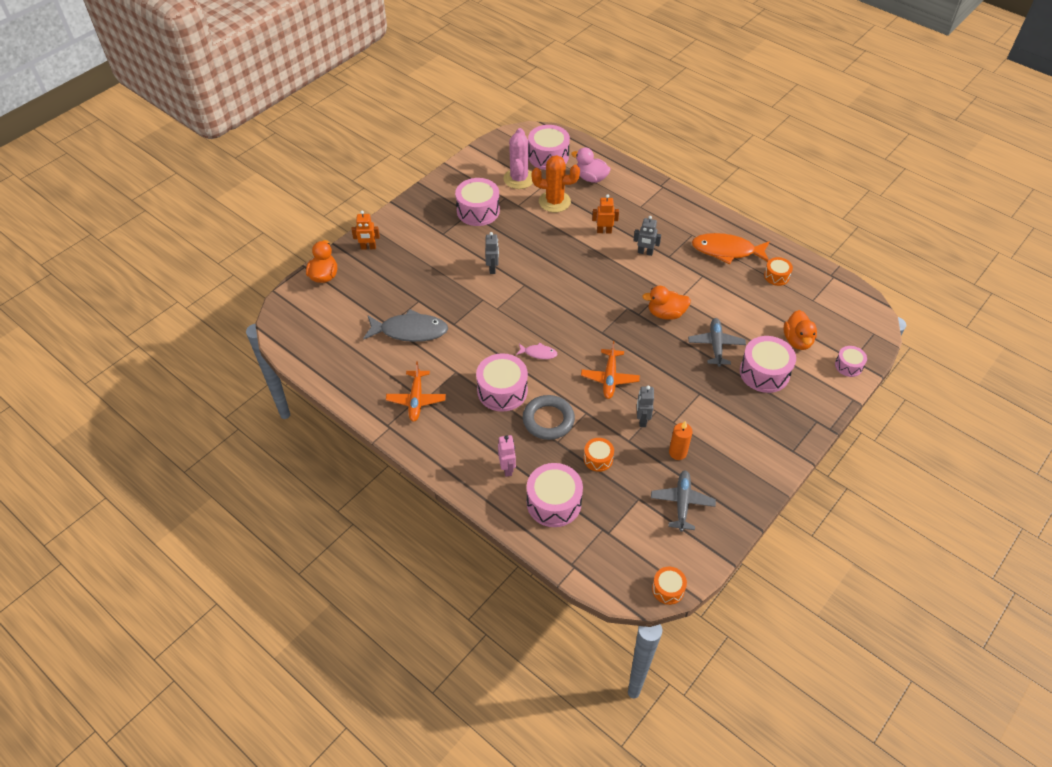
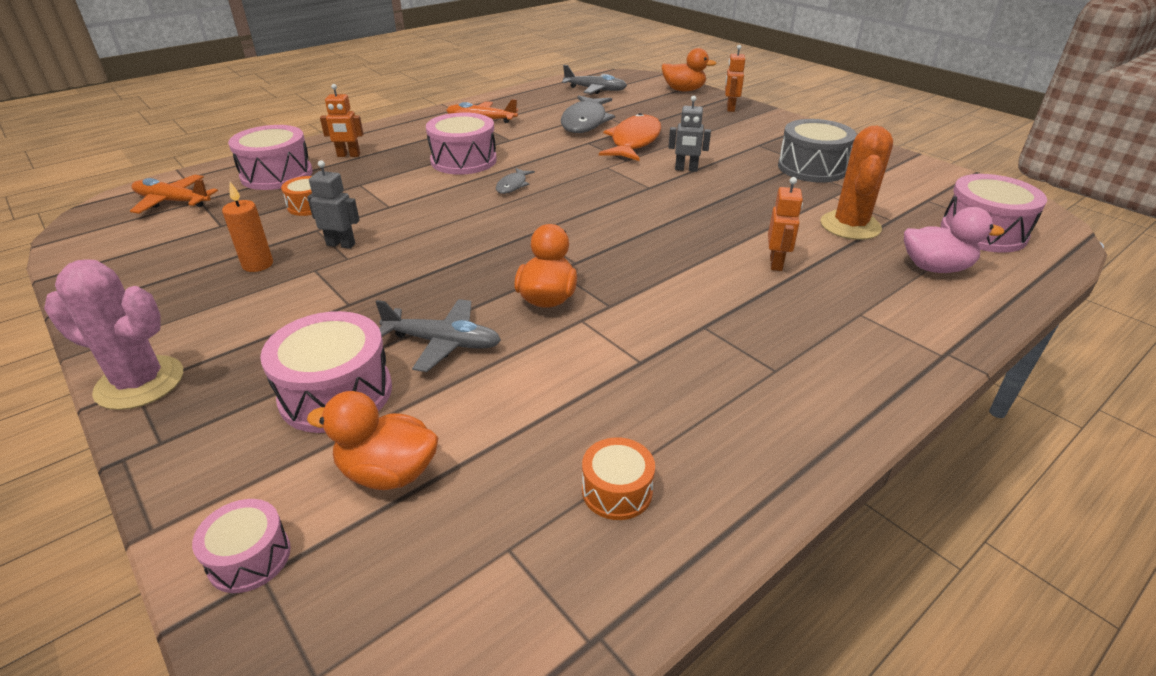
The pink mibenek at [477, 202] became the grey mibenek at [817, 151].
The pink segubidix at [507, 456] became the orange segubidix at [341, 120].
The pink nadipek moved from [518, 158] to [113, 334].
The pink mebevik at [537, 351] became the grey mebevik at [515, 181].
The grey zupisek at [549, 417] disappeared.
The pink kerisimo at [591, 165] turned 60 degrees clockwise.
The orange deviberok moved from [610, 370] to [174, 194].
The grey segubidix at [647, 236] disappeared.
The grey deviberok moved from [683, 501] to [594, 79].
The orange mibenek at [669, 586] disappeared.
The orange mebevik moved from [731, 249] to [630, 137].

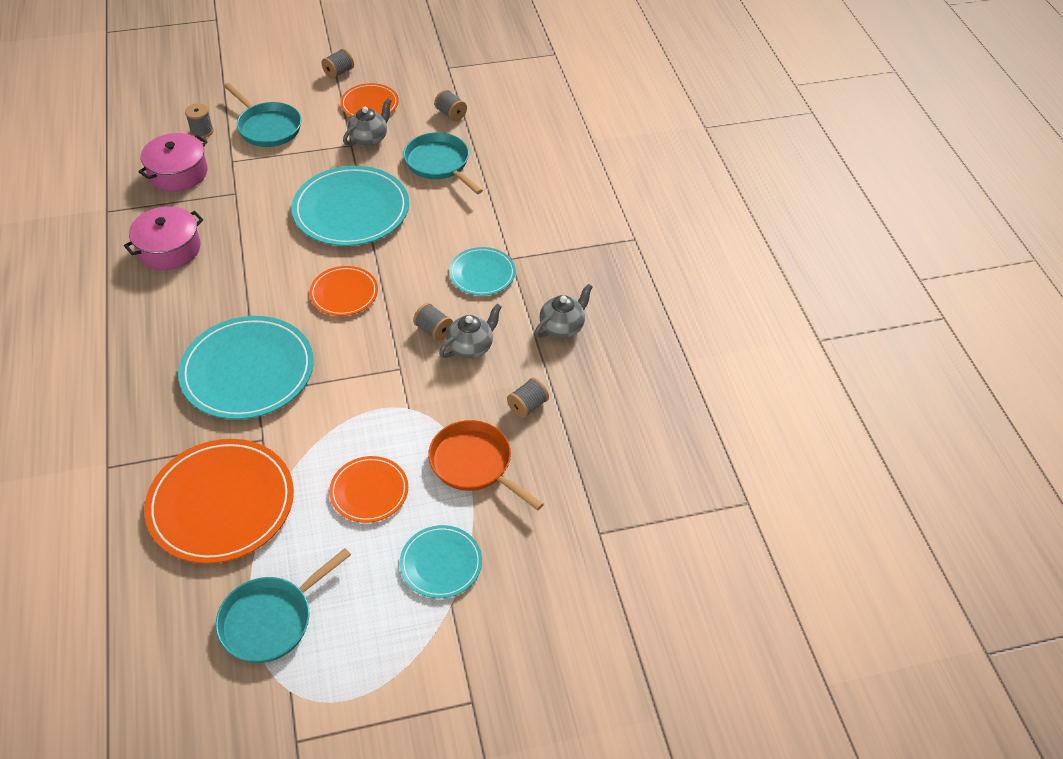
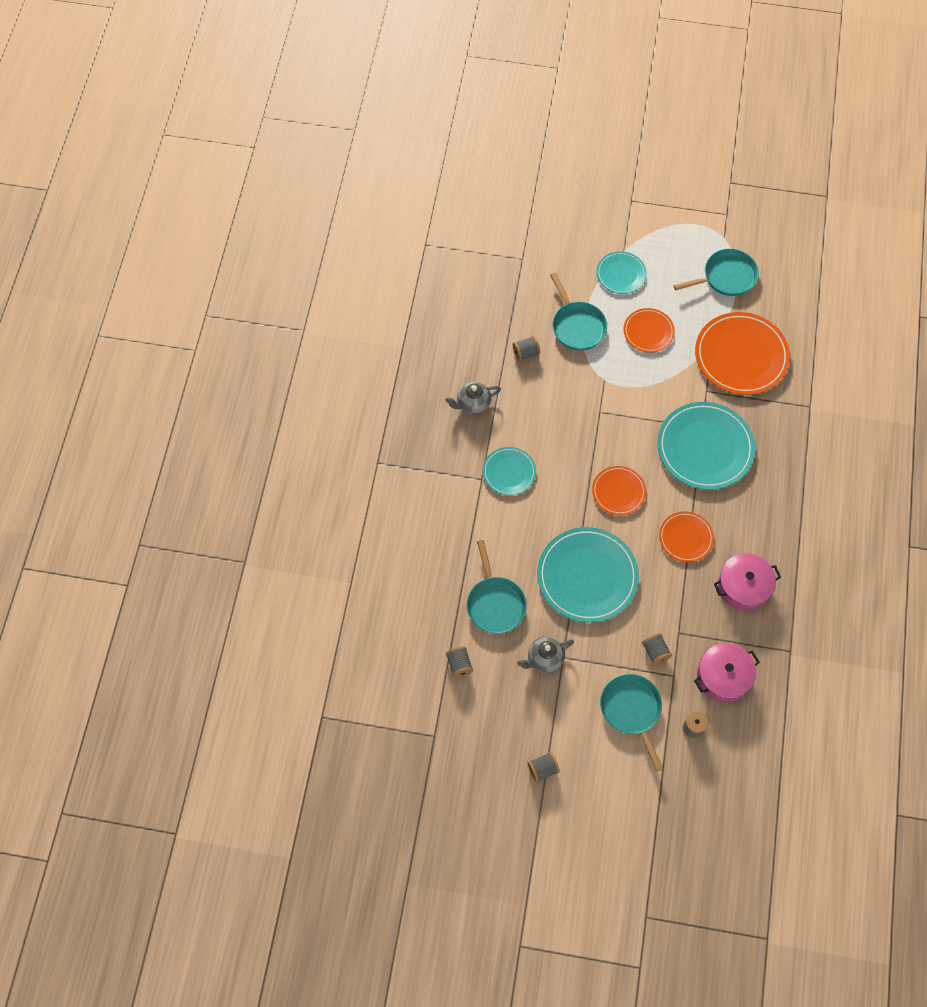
The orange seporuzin moved from [369, 100] to [686, 537].
The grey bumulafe moved from [433, 322] to [657, 649].
The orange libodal at [486, 465] became the turquoise libodal at [578, 312].
The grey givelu at [470, 331] disappeared.

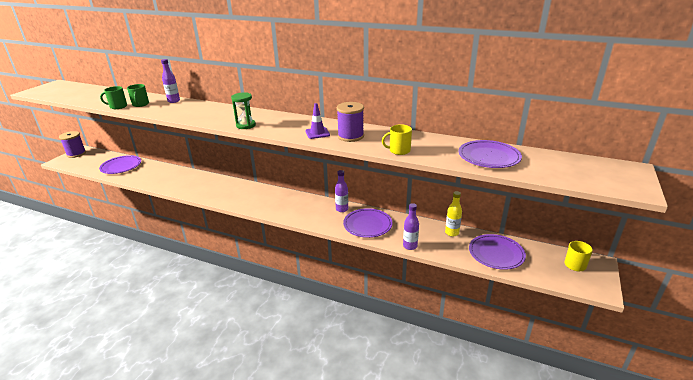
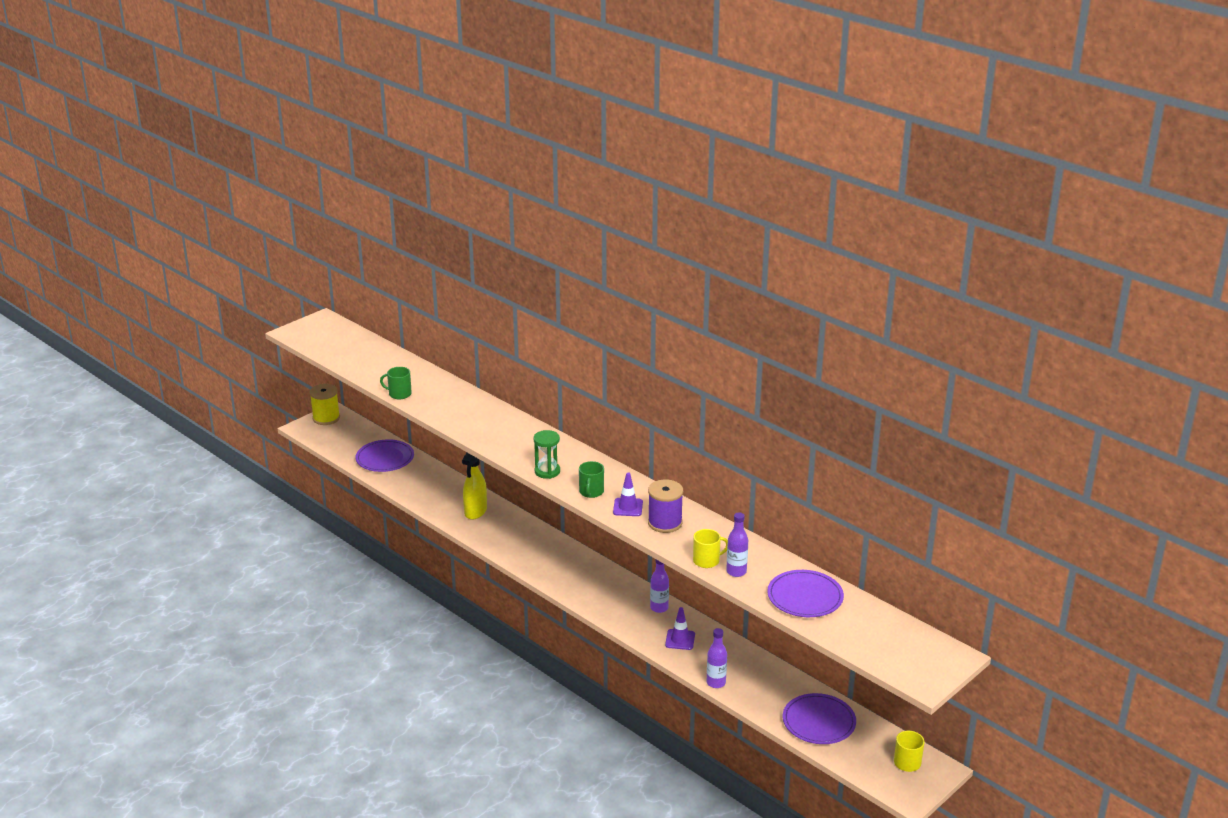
The purple bumulafe at [72, 144] became the yellow bumulafe at [325, 404].
The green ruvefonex moved from [138, 95] to [591, 479].
The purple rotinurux moved from [170, 81] to [737, 544].
The purple seporuzin at [368, 223] was replaced by the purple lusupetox at [680, 628].
The yellow ruvefonex at [397, 140] turned 150 degrees clockwise.
The yellow rotinurux at [453, 214] disappeared.
The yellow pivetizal at [474, 486] appeared.

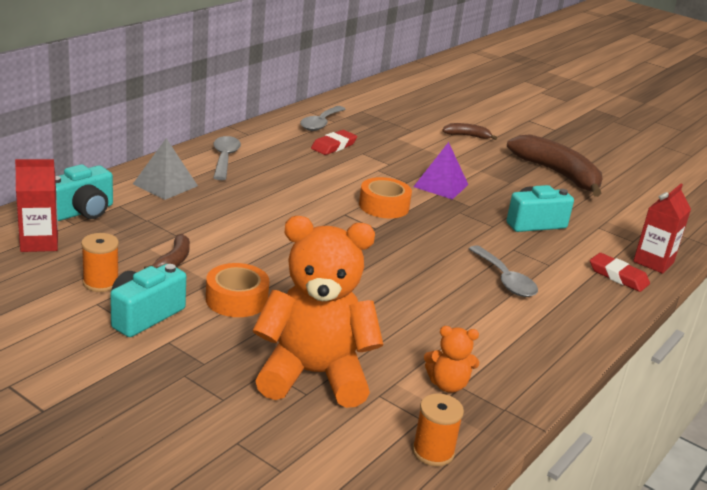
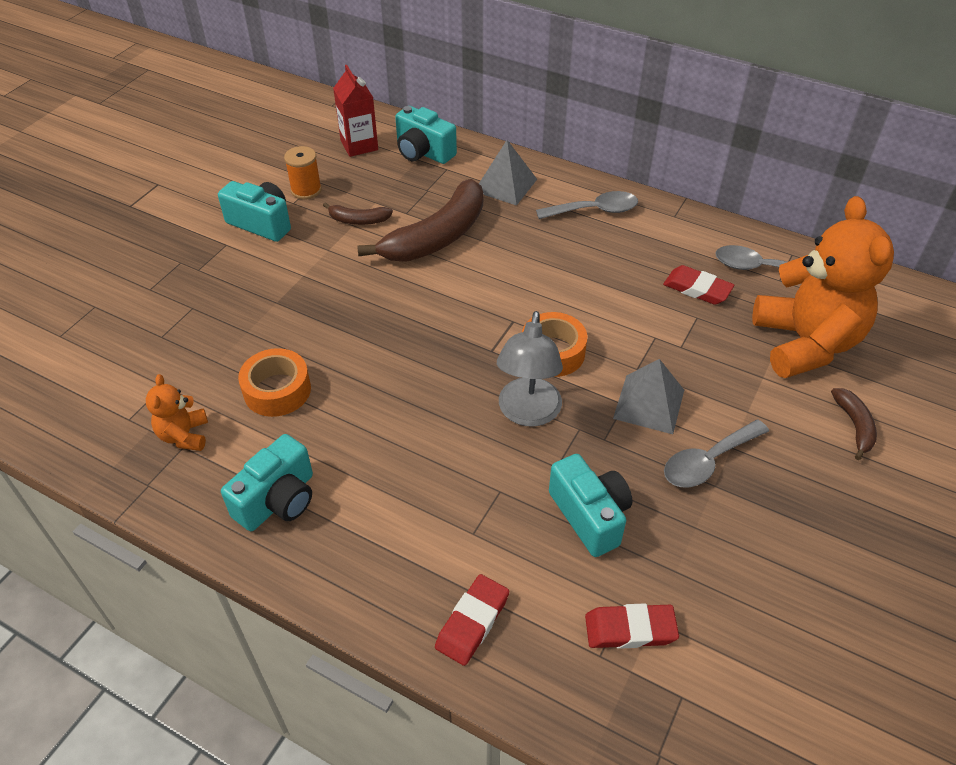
The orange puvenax moved from [237, 290] to [274, 382].
The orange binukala moved from [318, 312] to [823, 287].
The orange bumulafe at [438, 430] disappeared.
The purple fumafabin at [440, 171] became the grey fumafabin at [648, 396].
The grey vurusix moved from [503, 271] to [716, 453].
The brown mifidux moved from [555, 166] to [420, 220].
The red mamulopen at [662, 229] disappeared.
The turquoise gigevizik at [267, 482] appeared.
The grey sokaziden at [530, 369] appeared.
The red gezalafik at [632, 626] appeared.

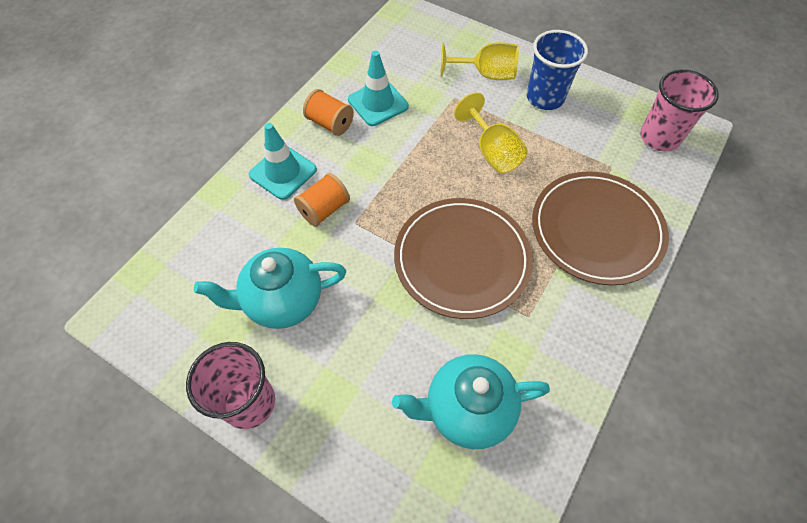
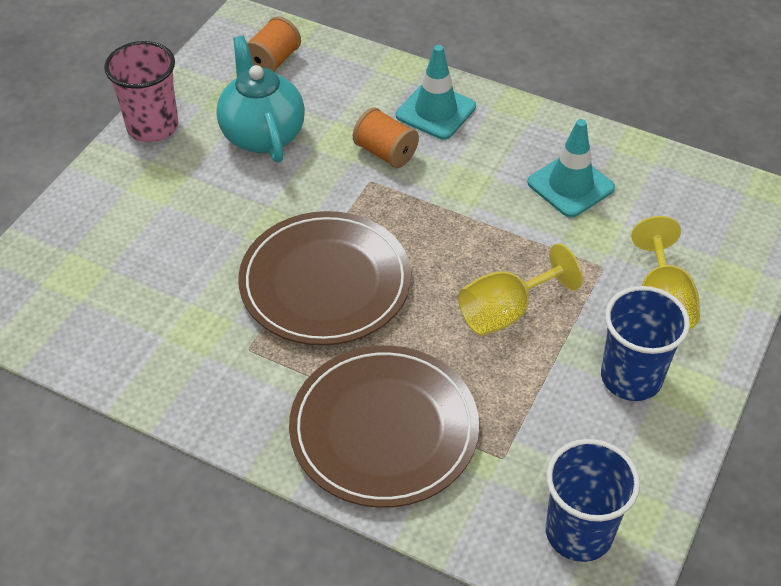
The orange bumulafe moved from [328, 112] to [274, 44].
The turquoise givelu at [471, 401] disappeared.
The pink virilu at [679, 110] became the blue virilu at [593, 500].

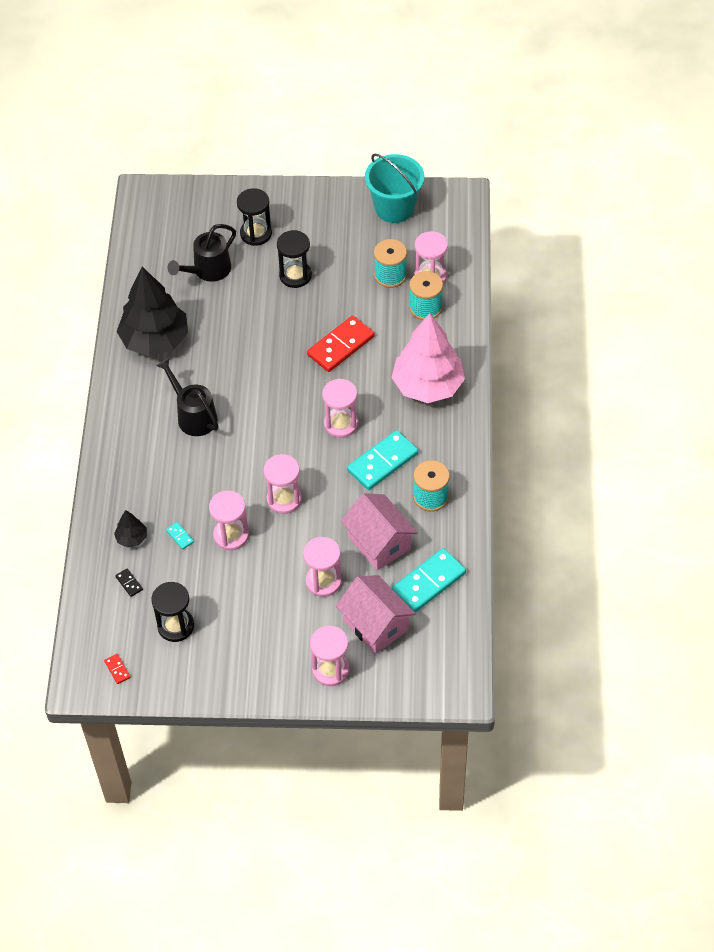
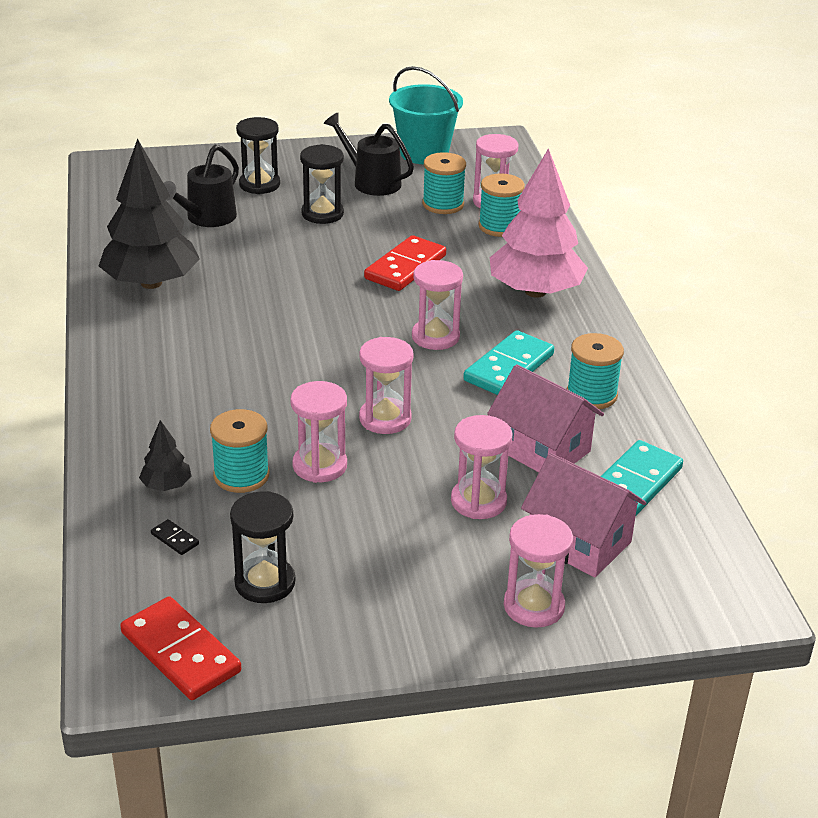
The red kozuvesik at [117, 669] changed to 2.39 times the size.
The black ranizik moved from [187, 397] to [369, 154].
The turquoise kozuvesik at [180, 536] was replaced by the turquoise bumulafe at [239, 451].

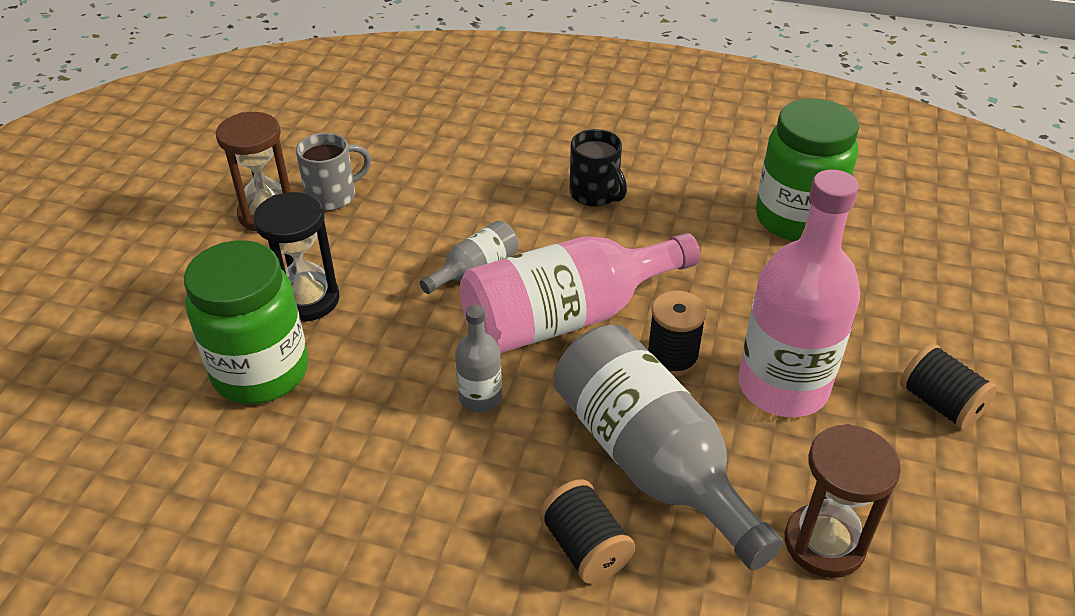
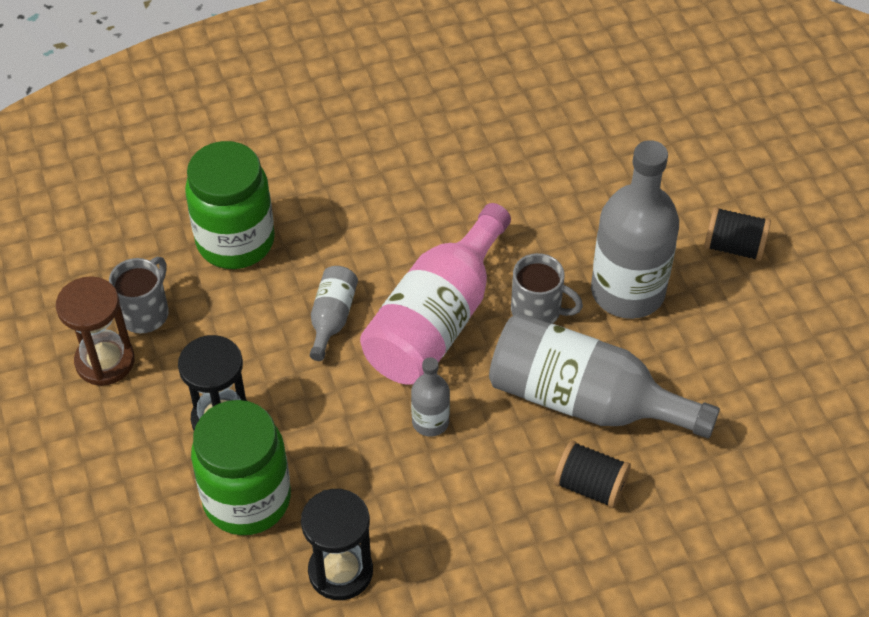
The black ruvefonex at [598, 168] disappeared.
The black bumulafe at [677, 333] was replaced by the grey ruvefonex at [547, 288].
The pink rotinurux at [799, 293] became the grey rotinurux at [635, 229].
The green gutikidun moved from [807, 170] to [230, 205].
The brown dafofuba at [843, 501] disappeared.
The black dafofuba at [337, 544] appeared.

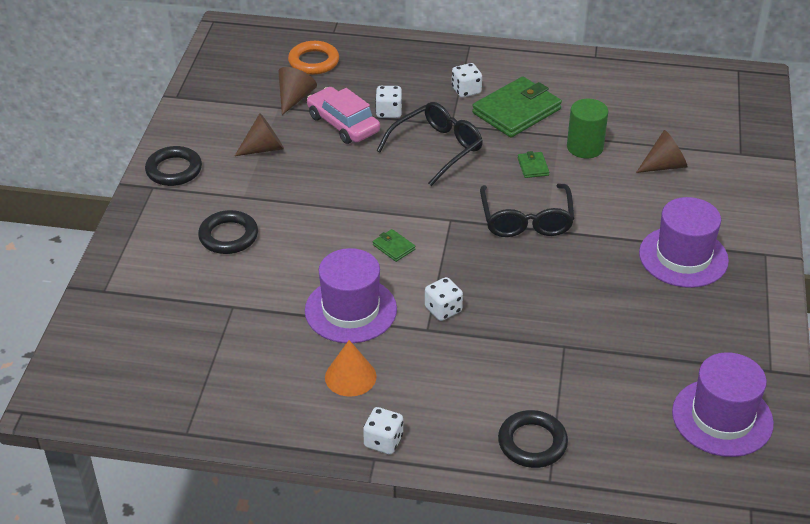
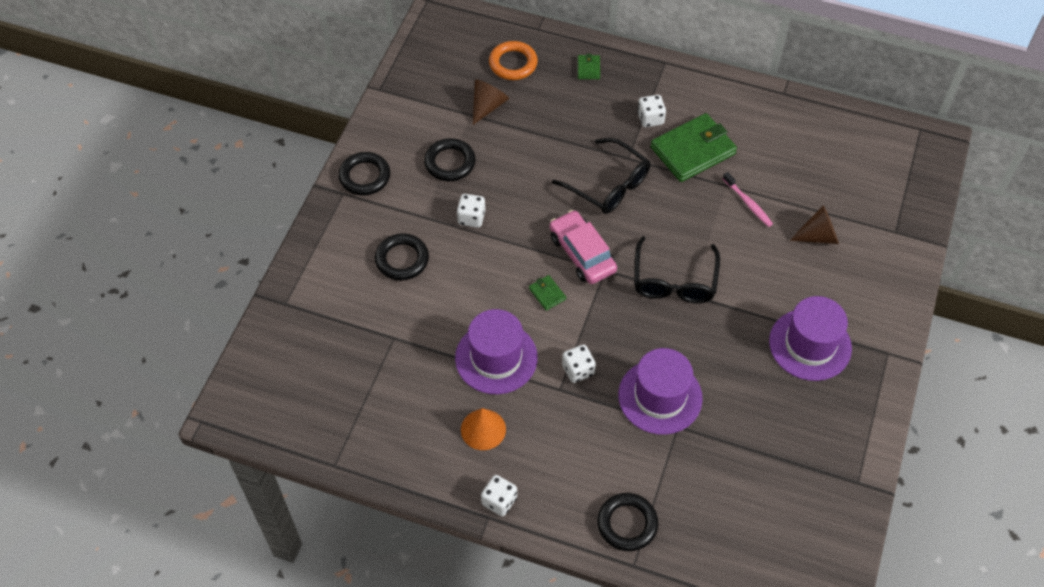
The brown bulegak at [259, 134] was replaced by the black zupisek at [450, 159].
The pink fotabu moved from [343, 115] to [583, 247].
The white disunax moved from [388, 102] to [471, 211].
The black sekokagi at [430, 144] turned 75 degrees clockwise.
The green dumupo moved from [533, 164] to [589, 66].
The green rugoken at [587, 128] was replaced by the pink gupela at [748, 199].
The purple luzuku moved from [723, 404] to [660, 391].

